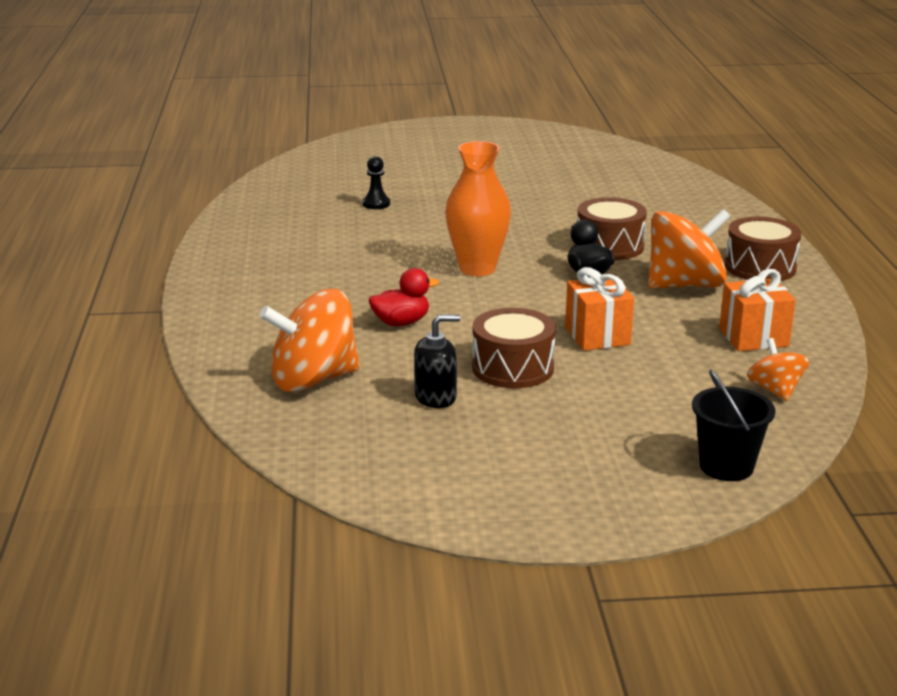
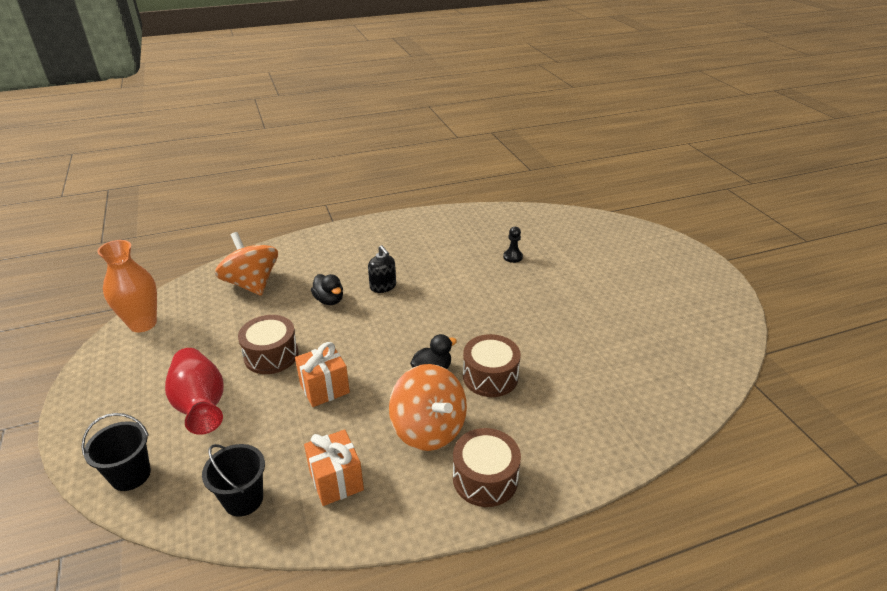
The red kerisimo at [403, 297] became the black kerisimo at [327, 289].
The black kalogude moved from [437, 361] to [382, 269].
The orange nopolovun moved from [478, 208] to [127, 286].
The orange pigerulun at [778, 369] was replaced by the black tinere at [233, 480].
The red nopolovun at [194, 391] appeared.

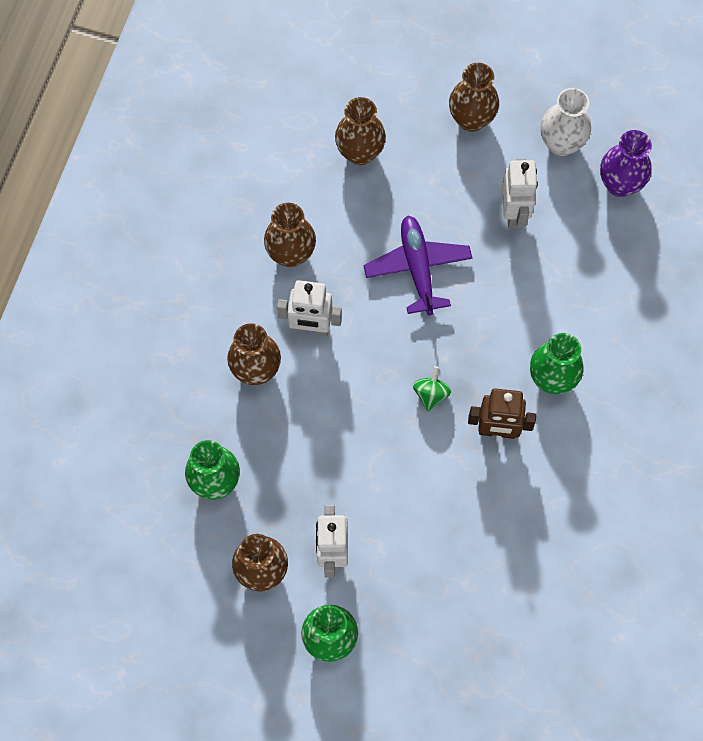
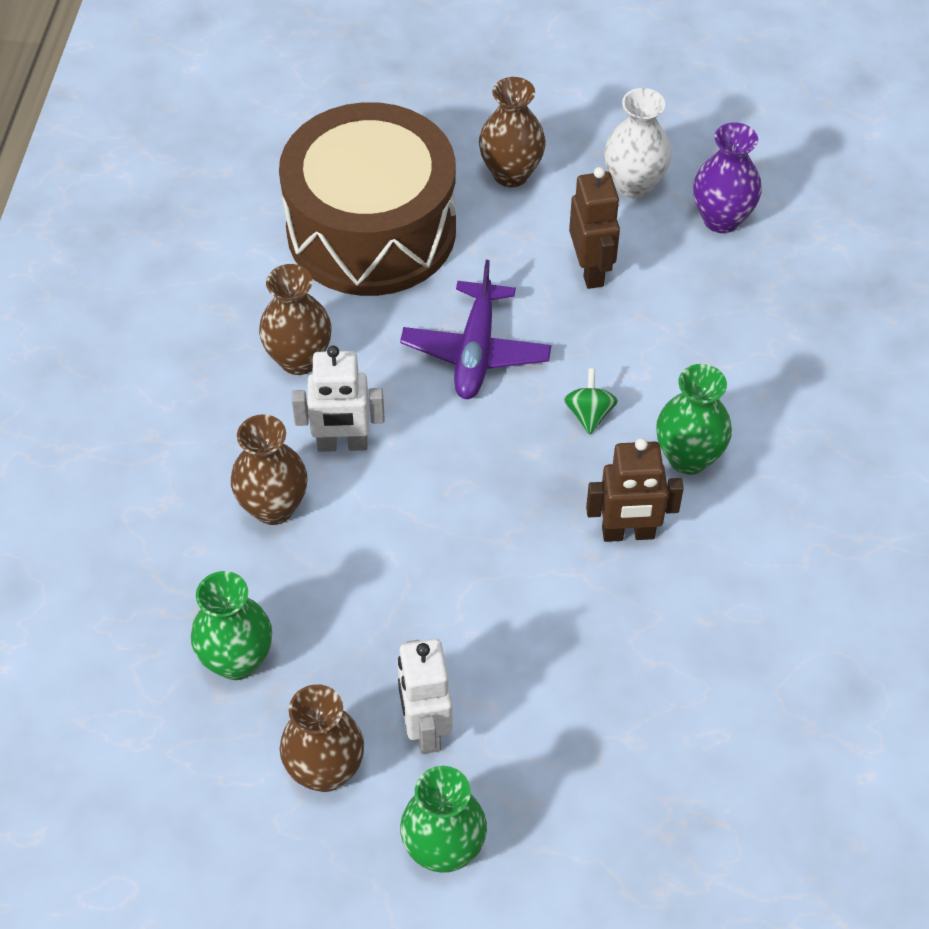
The brown nopolovun at [360, 131] was replaced by the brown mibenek at [367, 199].
The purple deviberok at [417, 265] turned 150 degrees counterclockwise.
The green pigerulun moved from [432, 389] to [591, 402].
The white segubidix at [520, 193] became the brown segubidix at [594, 228].

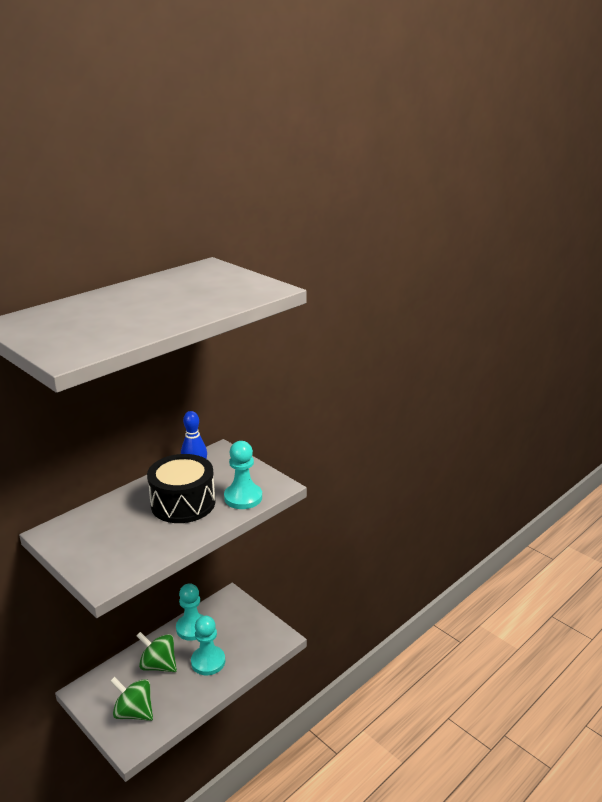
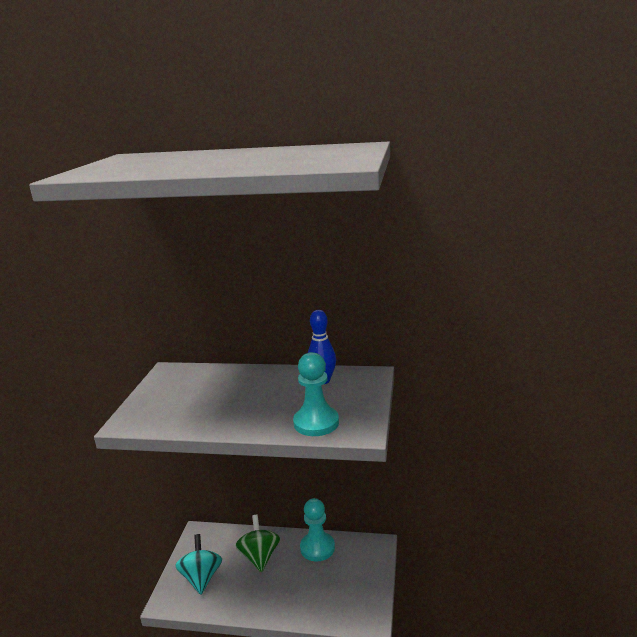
The green pigerulun at [131, 699] became the turquoise pigerulun at [198, 564].
The black mibenek at [181, 488] disappeared.
The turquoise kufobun at [208, 645] disappeared.

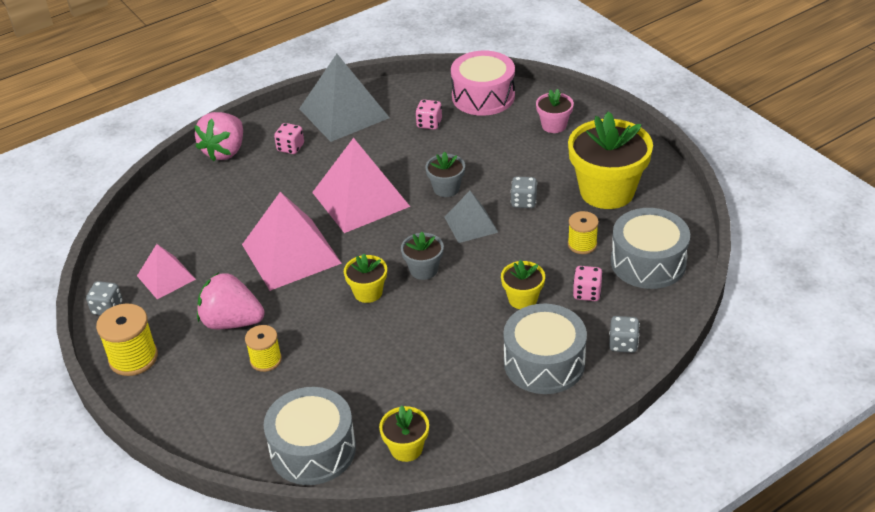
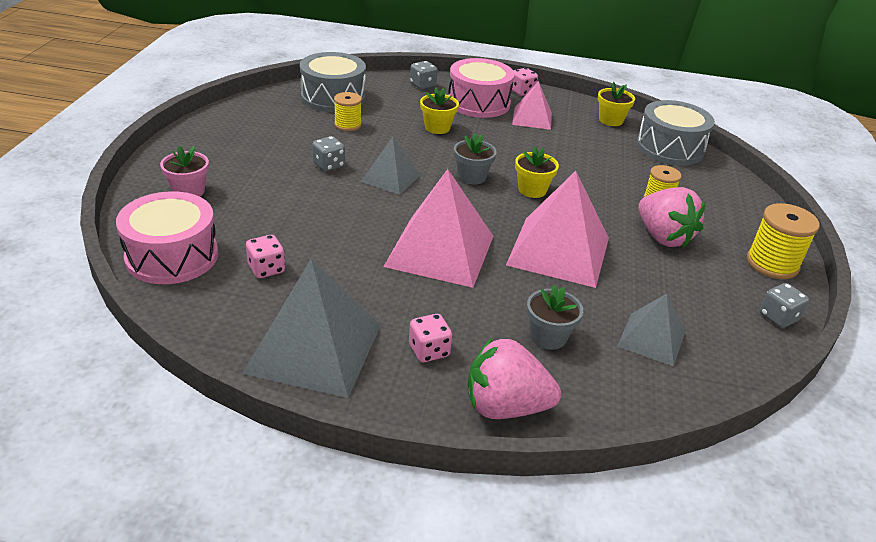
The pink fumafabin moved from [166, 271] to [532, 105].
The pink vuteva at [218, 136] turned 150 degrees counterclockwise.
The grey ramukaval moved from [445, 174] to [555, 317].
The grey mibenek at [545, 349] became the pink mibenek at [481, 88].
The yellow ramukaval at [610, 160] disappeared.
The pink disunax moved from [588, 283] to [525, 82].
The grey fumafabin at [651, 330] appeared.

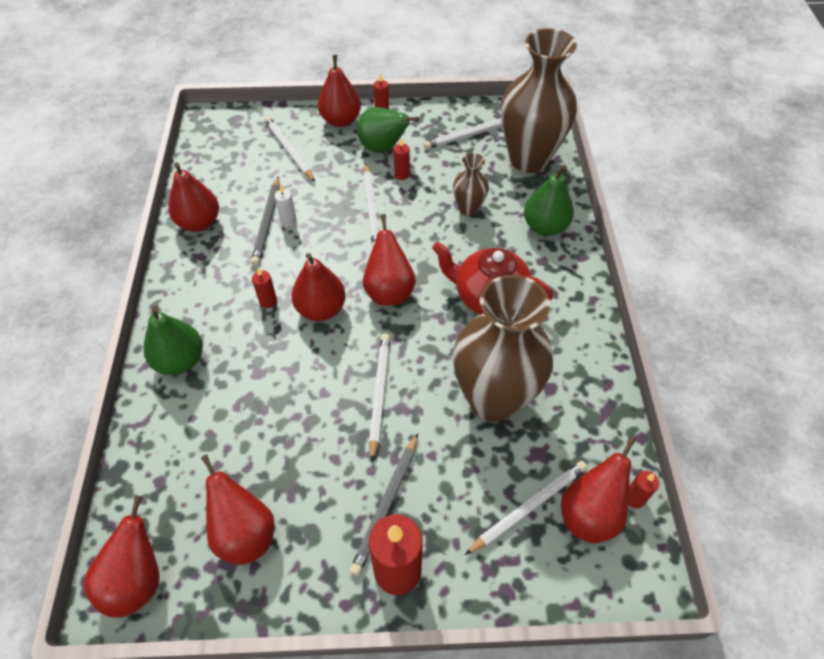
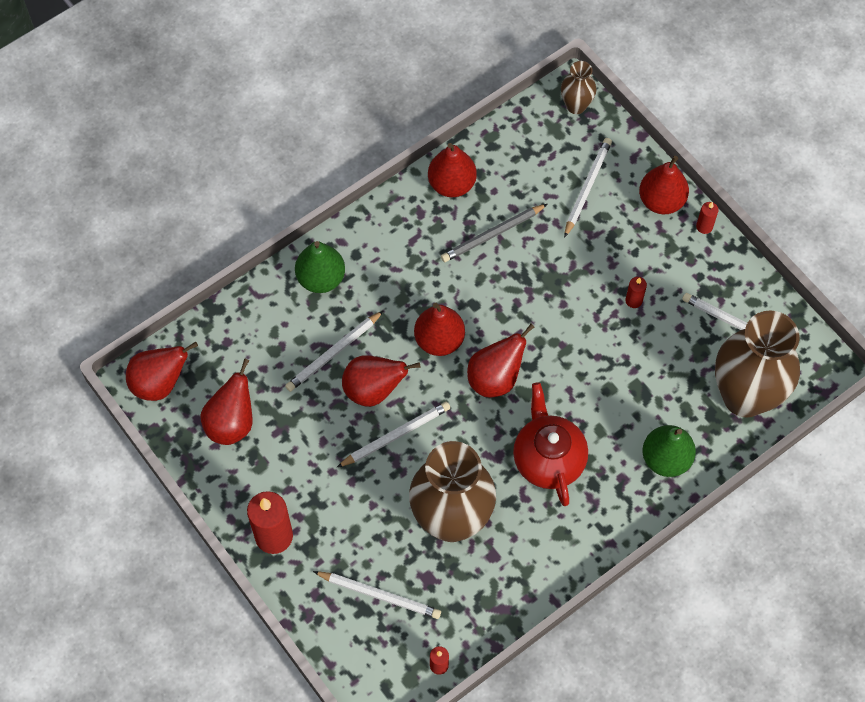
The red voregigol at [264, 287] disappeared.
The white voregigol at [285, 205] disappeared.
The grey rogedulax at [383, 504] disappeared.
The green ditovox at [388, 130] disappeared.
The white rogedulax moved from [371, 205] to [334, 351].
The brown nopolovun moved from [471, 184] to [578, 87].
The red ditovox moved from [598, 490] to [381, 381].

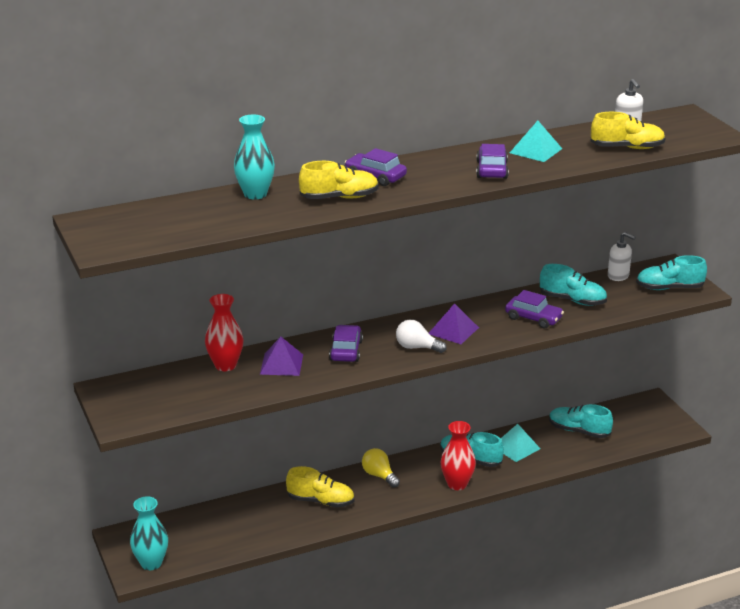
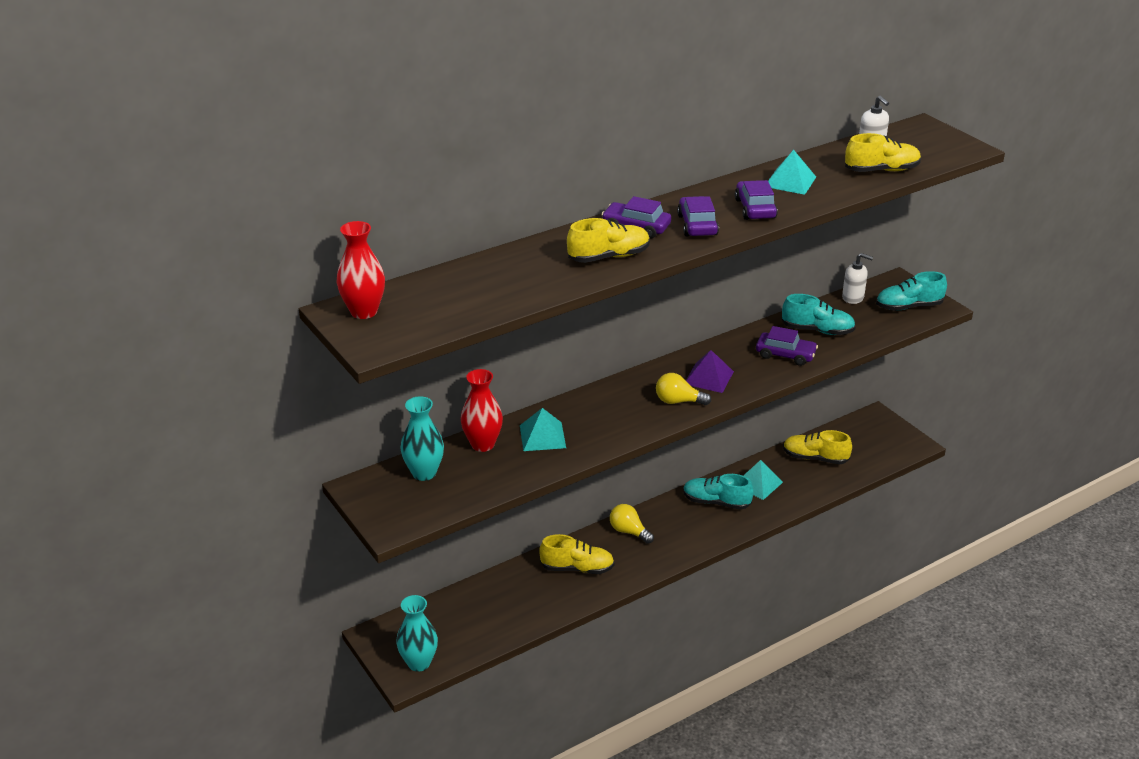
The turquoise nopolovun moved from [254, 157] to [422, 438].
The purple fumafabin at [281, 356] became the turquoise fumafabin at [543, 429].
The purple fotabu moved from [346, 343] to [698, 216].
The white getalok at [421, 336] became the yellow getalok at [683, 389].
The red nopolovun moved from [458, 455] to [360, 270].
The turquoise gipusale at [581, 421] became the yellow gipusale at [817, 447].

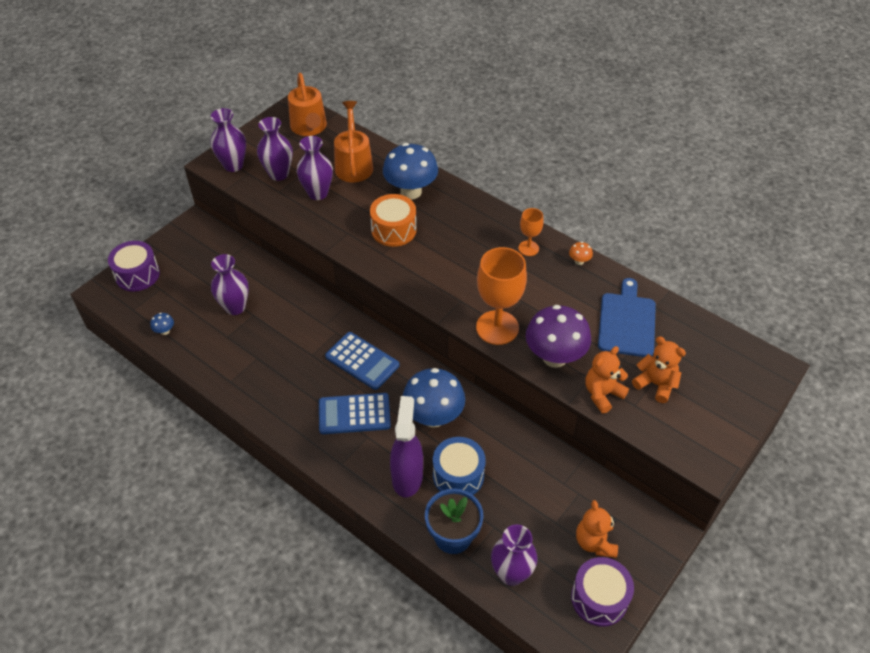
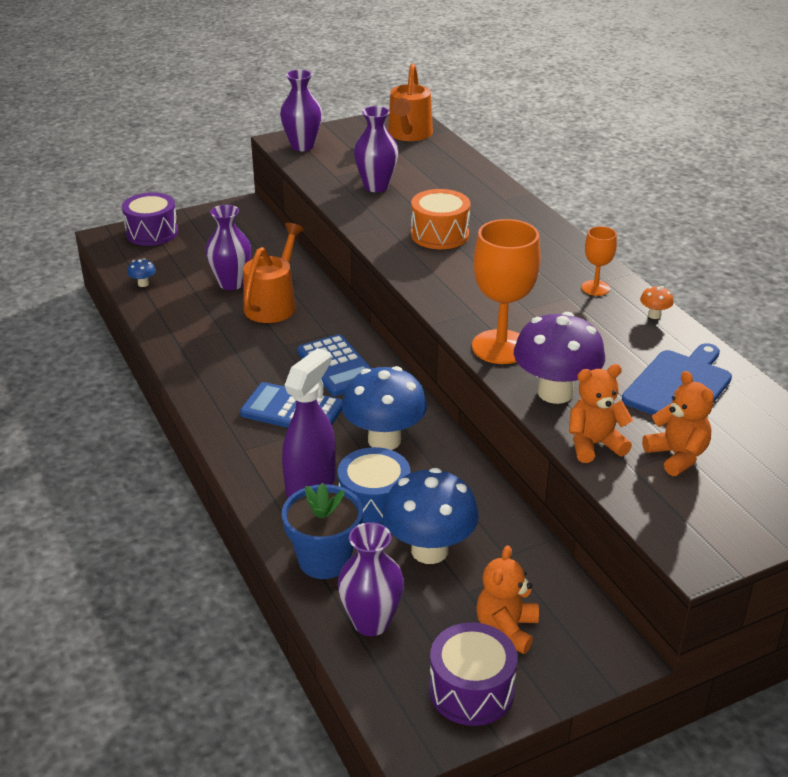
The purple nopolovun at [275, 149] disappeared.
The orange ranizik moved from [353, 141] to [273, 273].
The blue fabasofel moved from [410, 171] to [431, 516].

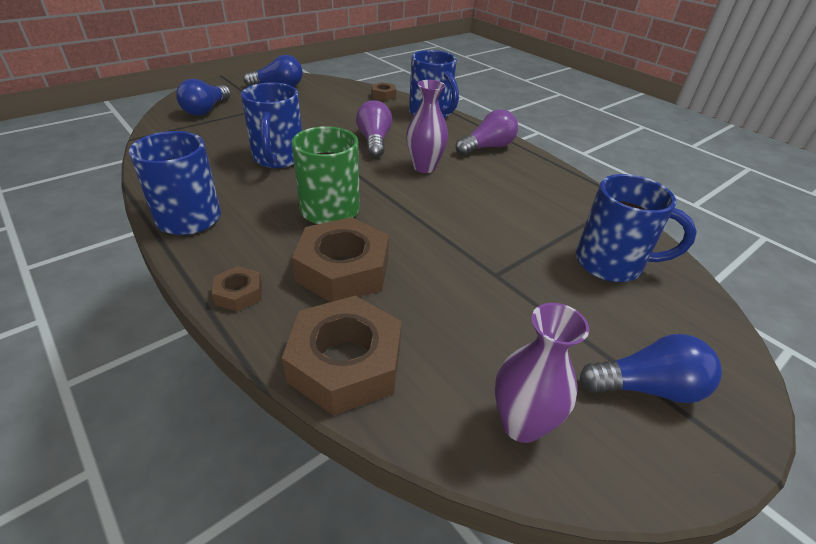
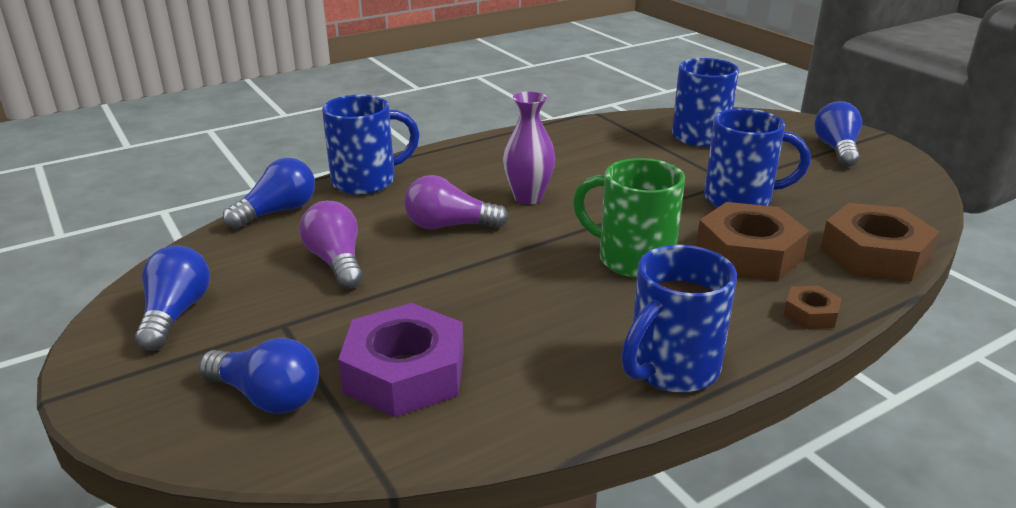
The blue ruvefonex moved from [271, 125] to [757, 157].
The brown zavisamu at [383, 91] was replaced by the blue getalok at [269, 193].
The purple getalok moved from [487, 132] to [331, 245].
The purple nopolovun at [542, 373] disappeared.
The purple zavisamu at [401, 360] appeared.

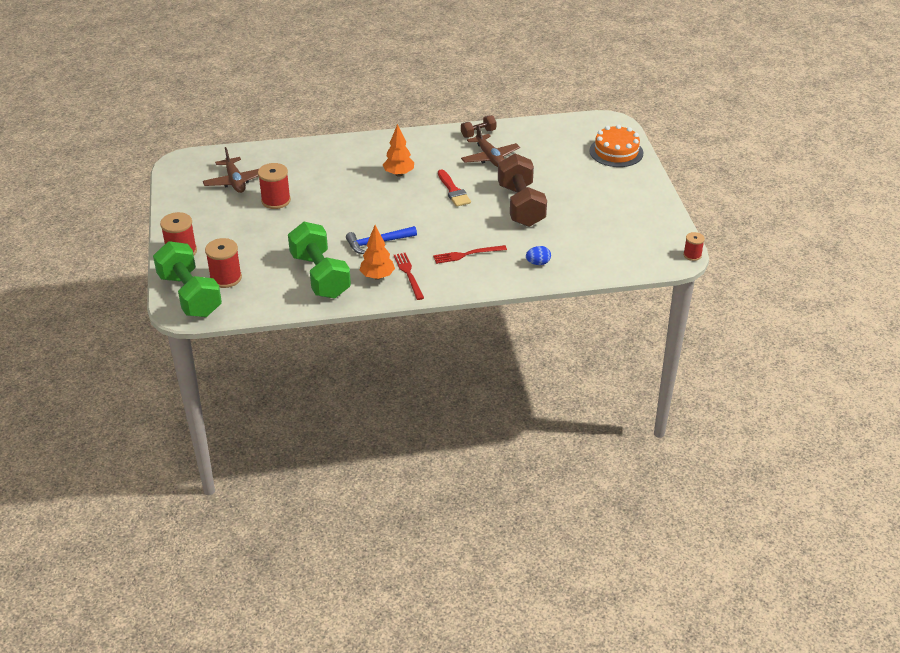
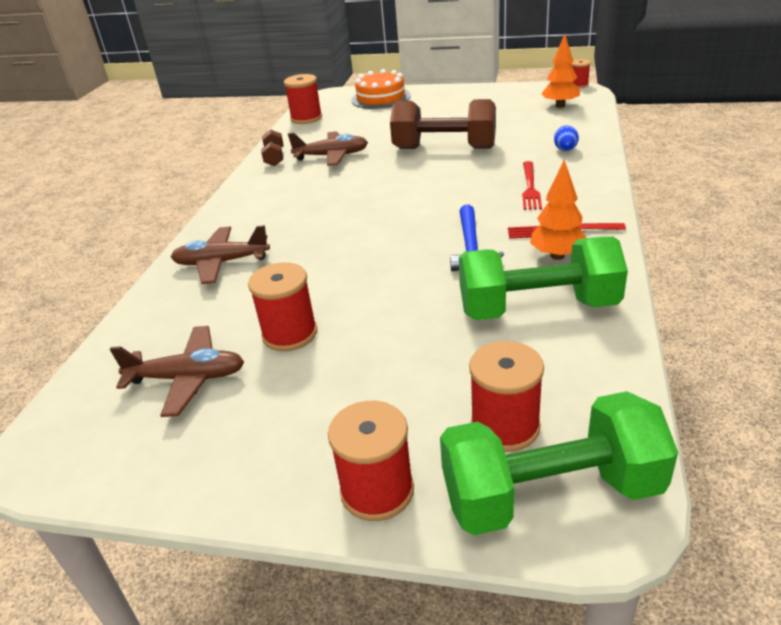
The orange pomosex moved from [398, 150] to [560, 71].
The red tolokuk at [454, 188] disappeared.
The brown deviberok at [220, 254] appeared.
The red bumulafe at [303, 99] appeared.

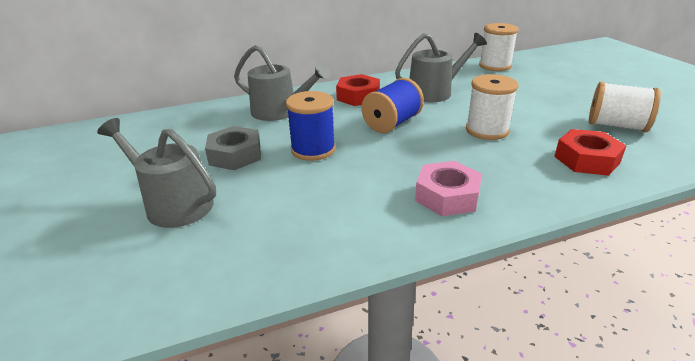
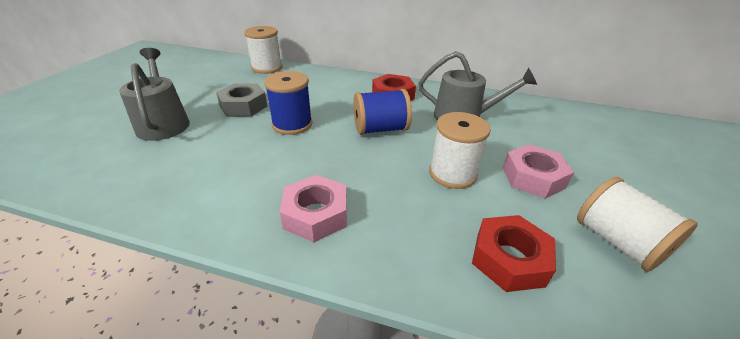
The grey ranizik at [282, 83] disappeared.
The white bumulafe moved from [499, 47] to [263, 50].
The pink zavisamu at [538, 171] appeared.

